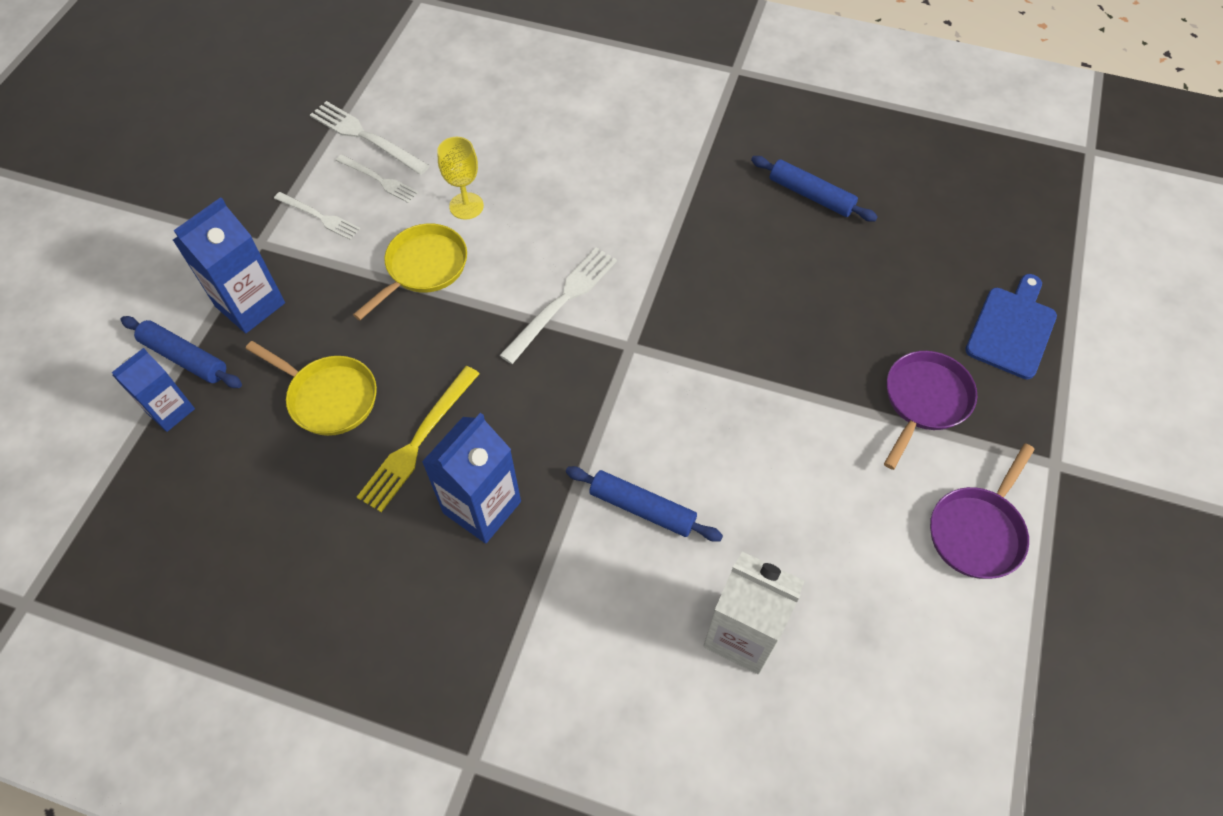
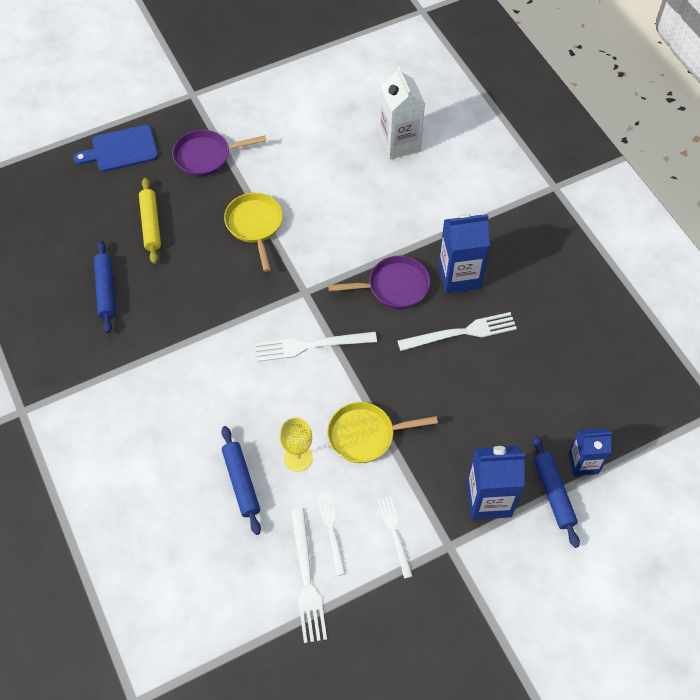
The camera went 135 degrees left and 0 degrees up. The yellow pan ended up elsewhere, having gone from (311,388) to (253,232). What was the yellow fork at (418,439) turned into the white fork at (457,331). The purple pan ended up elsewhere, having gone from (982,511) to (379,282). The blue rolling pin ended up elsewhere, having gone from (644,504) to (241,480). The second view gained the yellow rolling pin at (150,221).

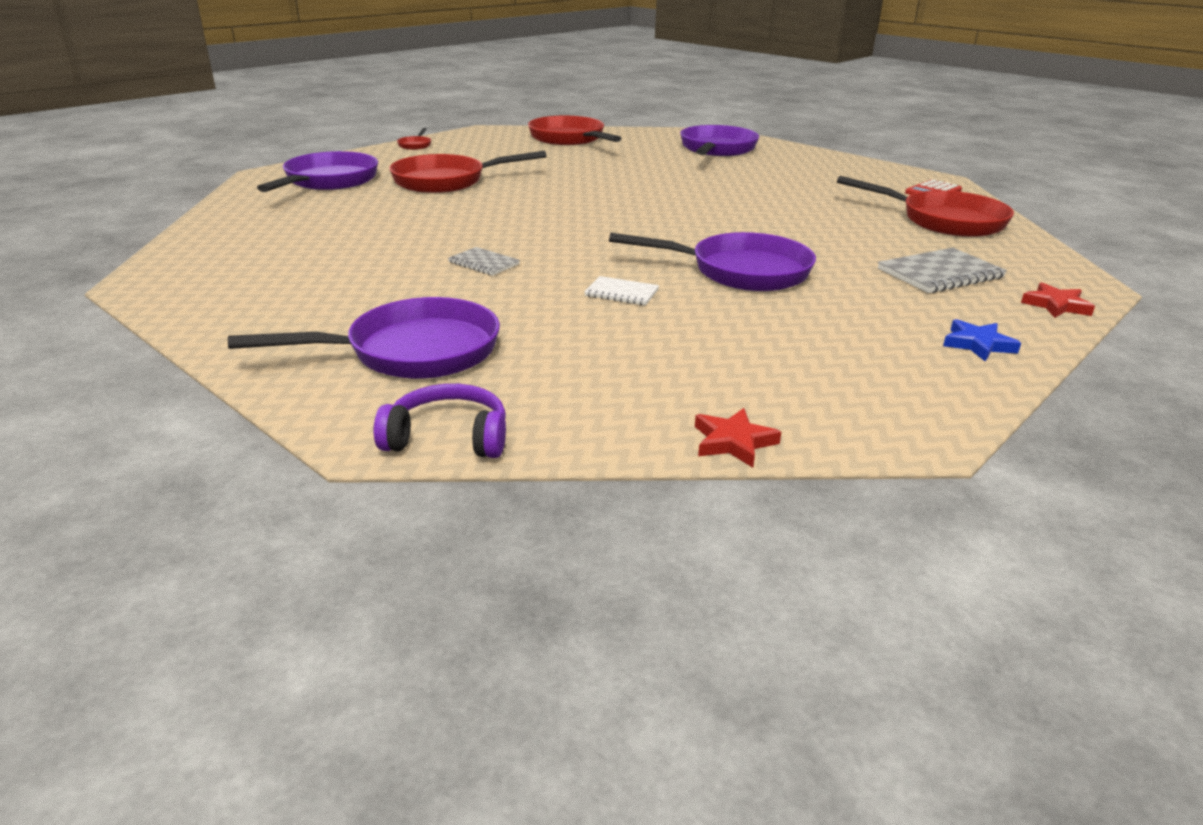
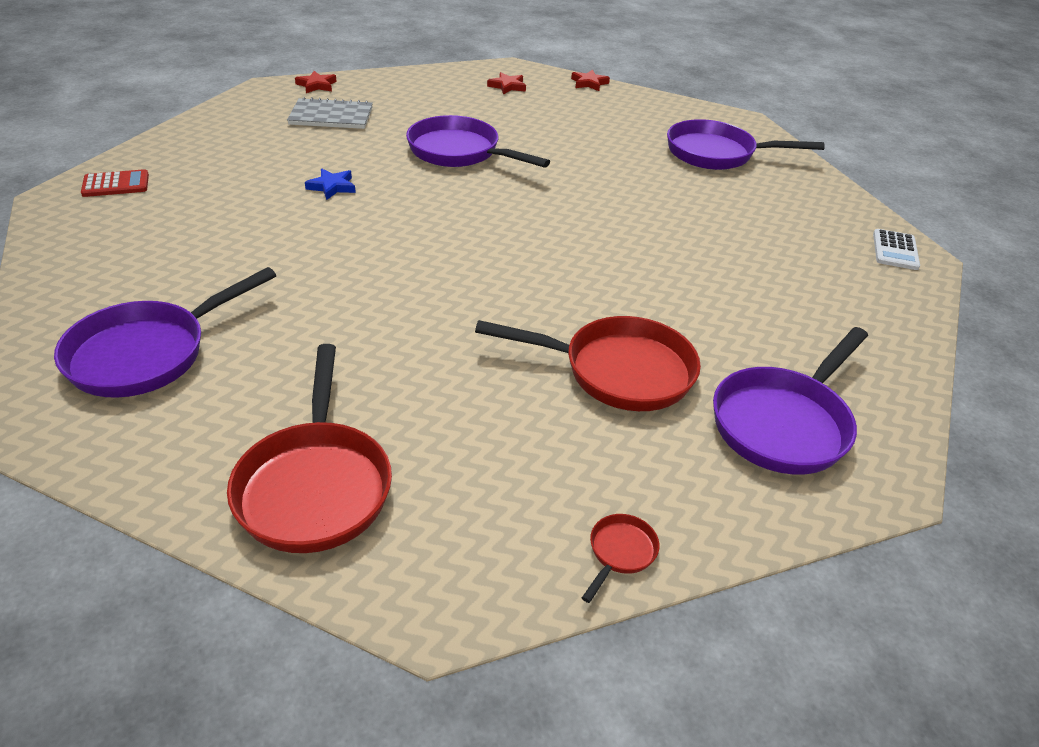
The camera went 155 degrees left and 10 degrees up. The second view lost the red pan at (925,206). The second view lost the grey notebook at (484,261). The second view lost the white notebook at (621,291). The blue star ended up elsewhere, having gone from (982,340) to (330,184). The second view lost the purple headphones at (440,421). The second view gained the red star at (506,83). The second view gained the white calculator at (896,249).

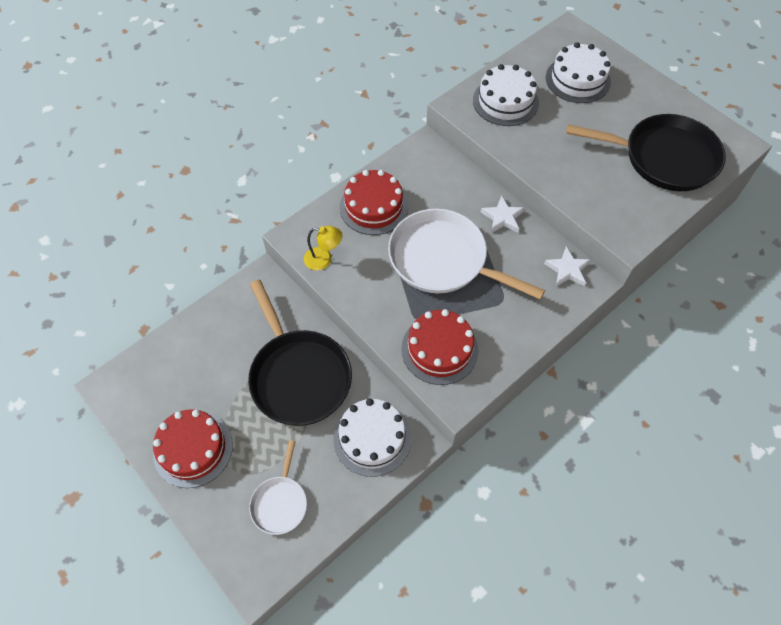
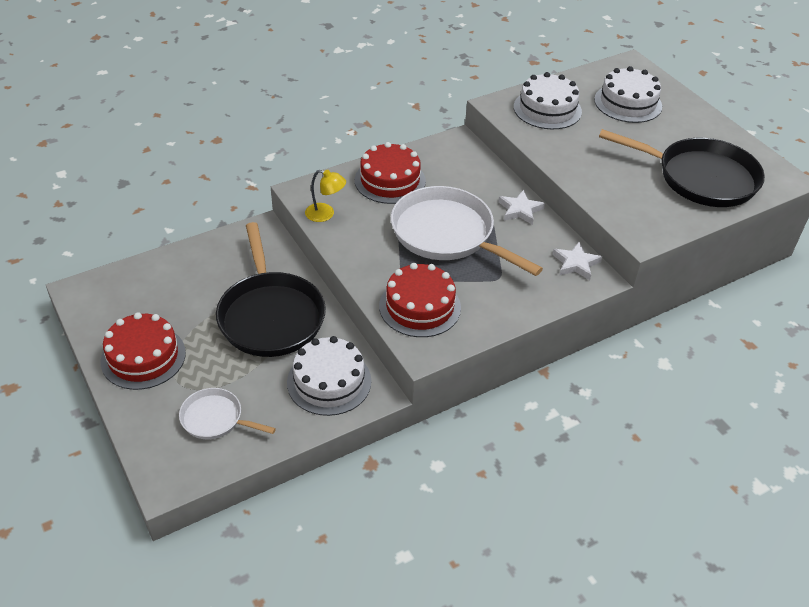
The camera went 10 degrees right and 15 degrees down. The white pan at (278,487) ended up facing another way, 90 degrees clockwise from before.

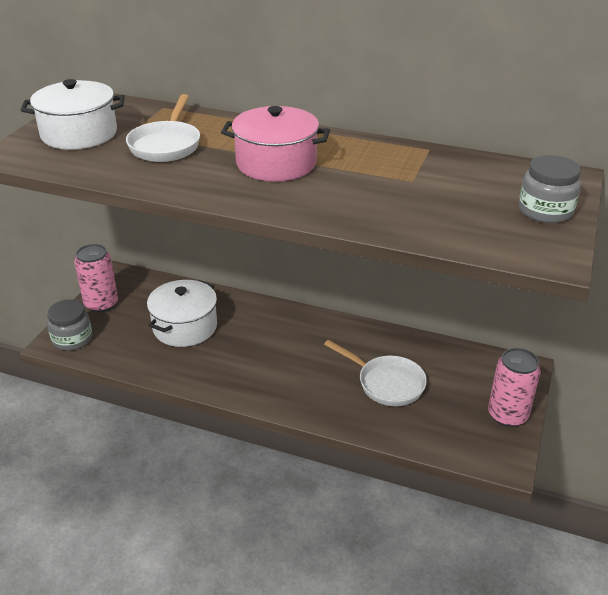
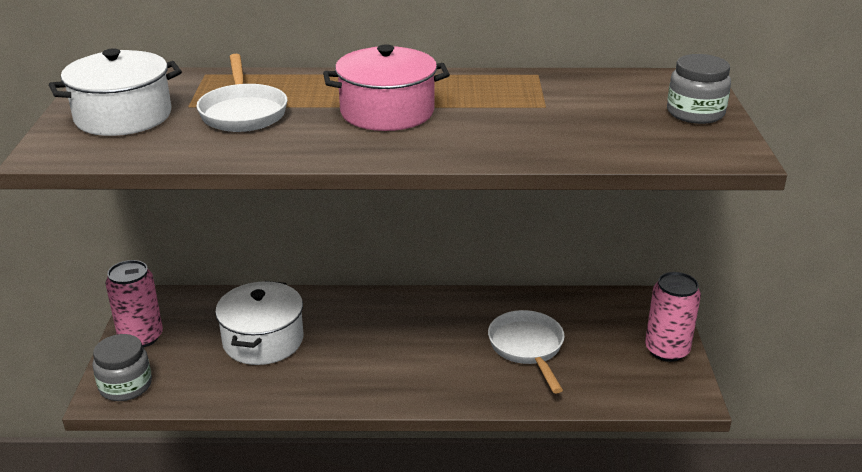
The camera went 20 degrees left and 5 degrees down. The white pan at (375,373) ended up facing another way, 120 degrees counterclockwise from before.

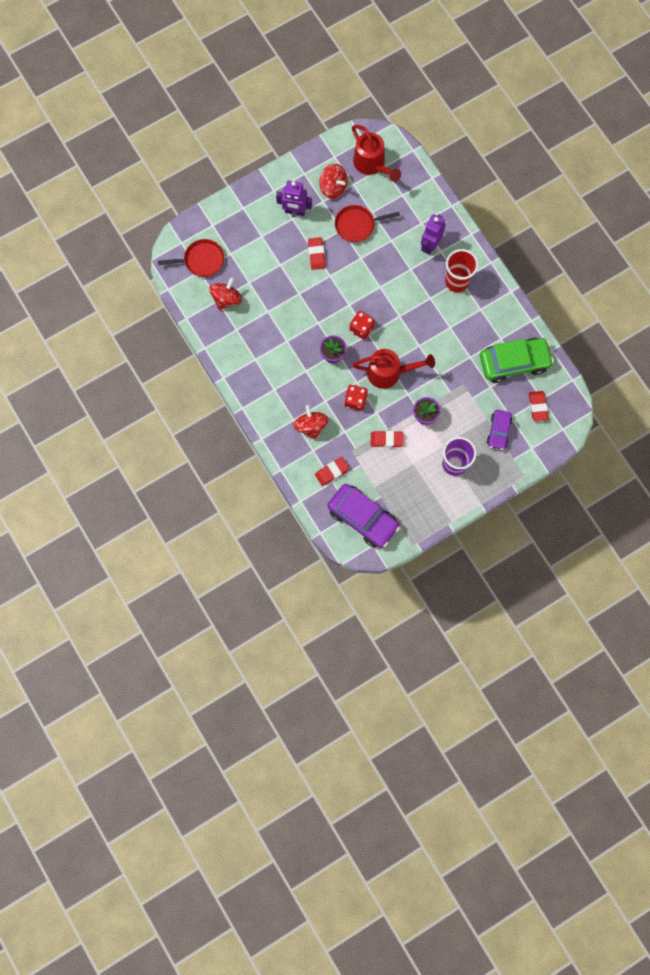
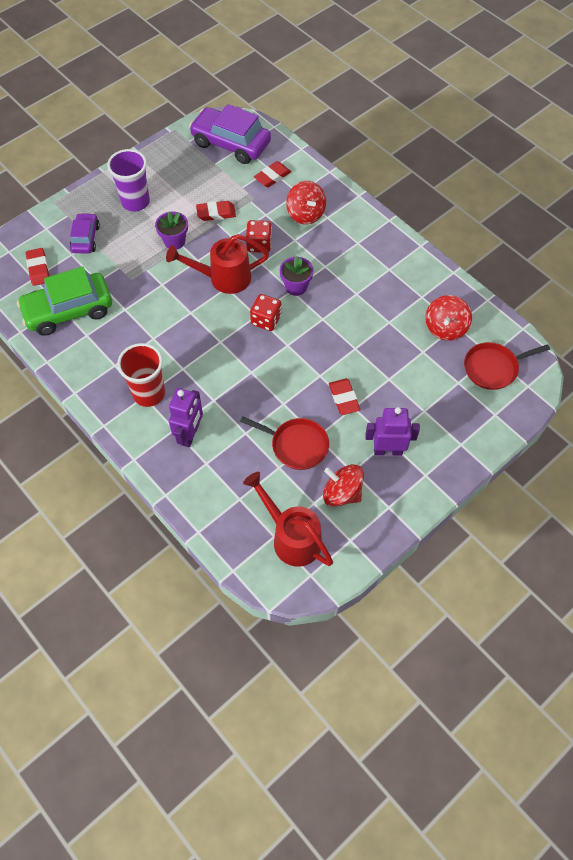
The camera went 170 degrees right and 15 degrees down. The red pan at (367,223) ended up facing another way, 45 degrees clockwise from before.

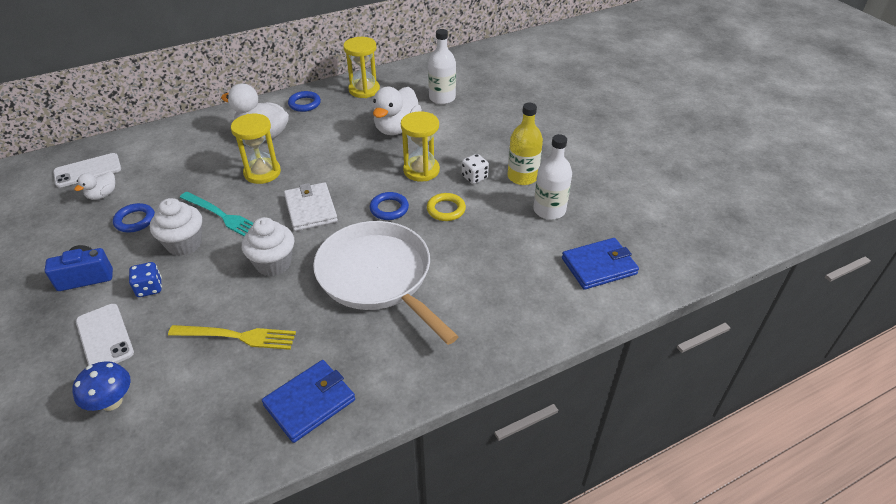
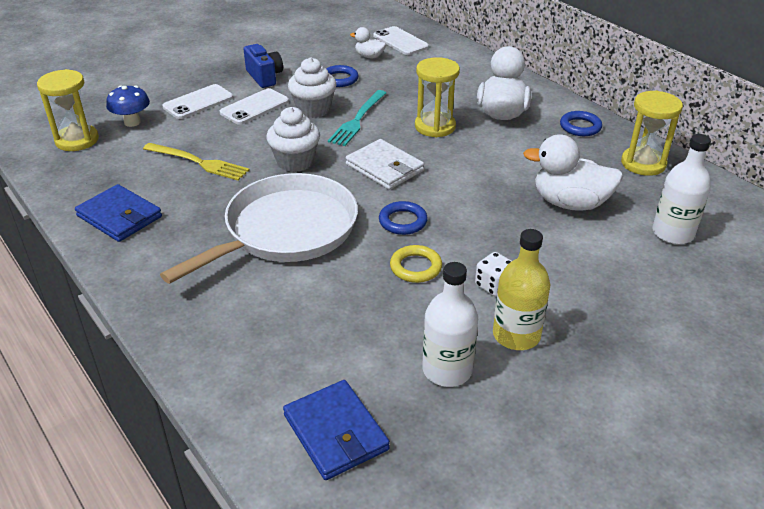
The camera went 80 degrees right and 5 degrees down. The yellow hourglass ended up elsewhere, having gone from (420,146) to (68,110). The white wallet at (311,206) ended up facing another way, 75 degrees clockwise from before. Where the blue dice stood at (145,279), the white phone came to stand at (254,106). The yellow fork at (232,337) ended up facing another way, 60 degrees counterclockwise from before.

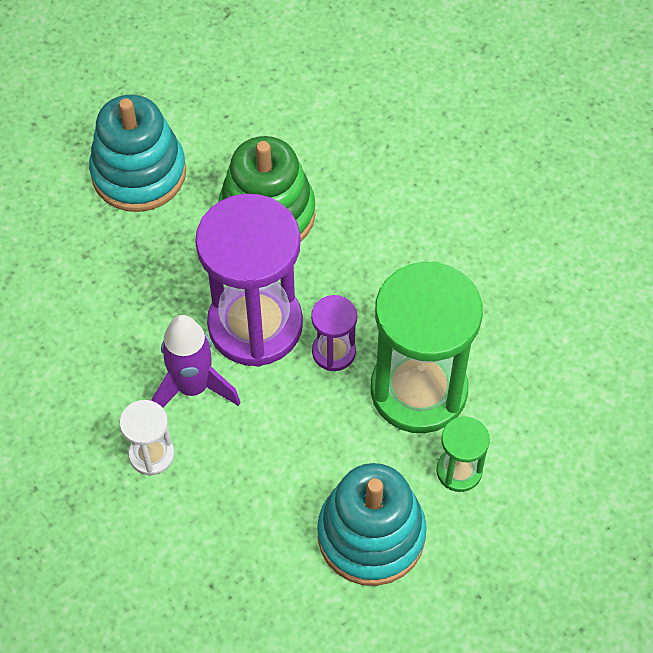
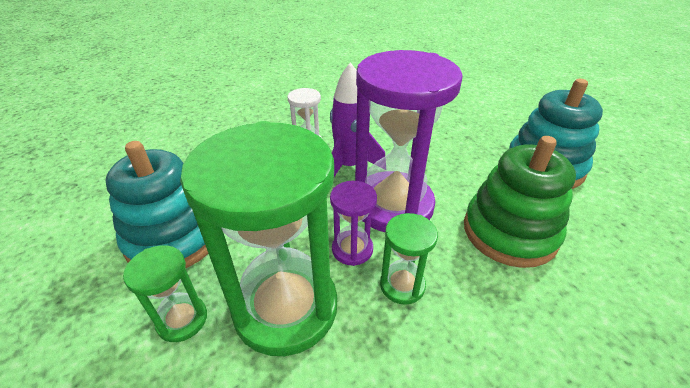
The camera went 105 degrees right and 20 degrees down. The second view gained the green hourglass at (409,259).

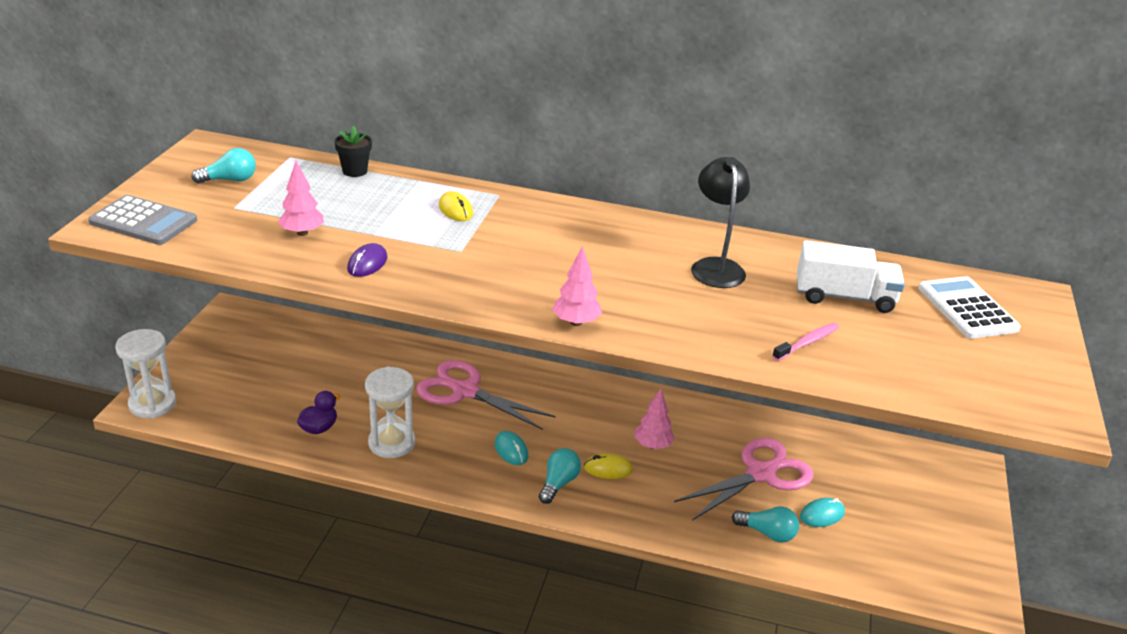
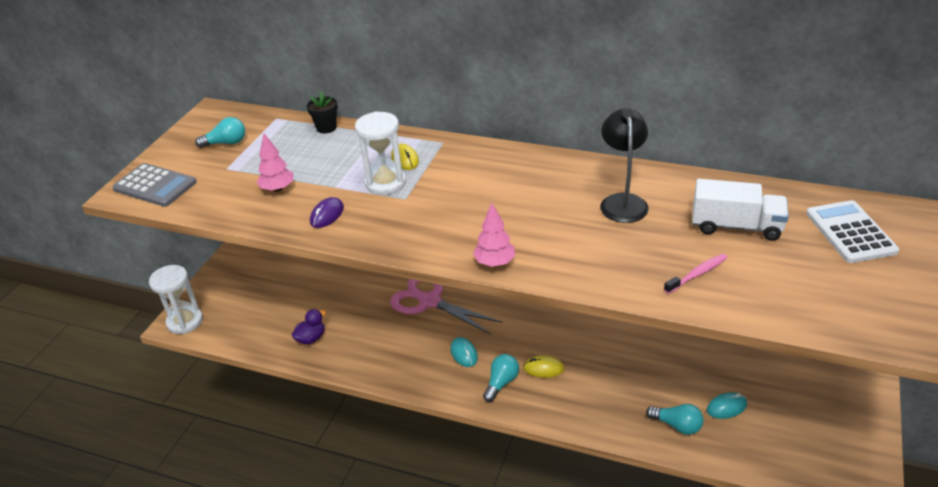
The camera went 10 degrees right and 5 degrees up. The white hourglass ended up elsewhere, having gone from (390,412) to (380,153). The second view lost the pink tree at (654,419). The second view lost the pink scissors at (743,479).

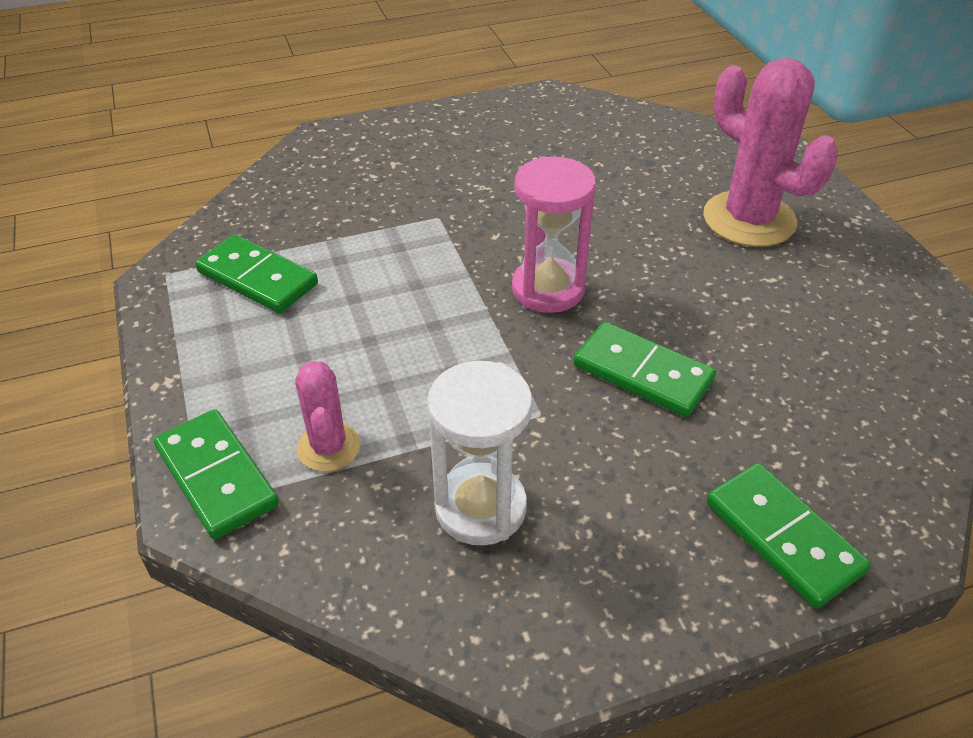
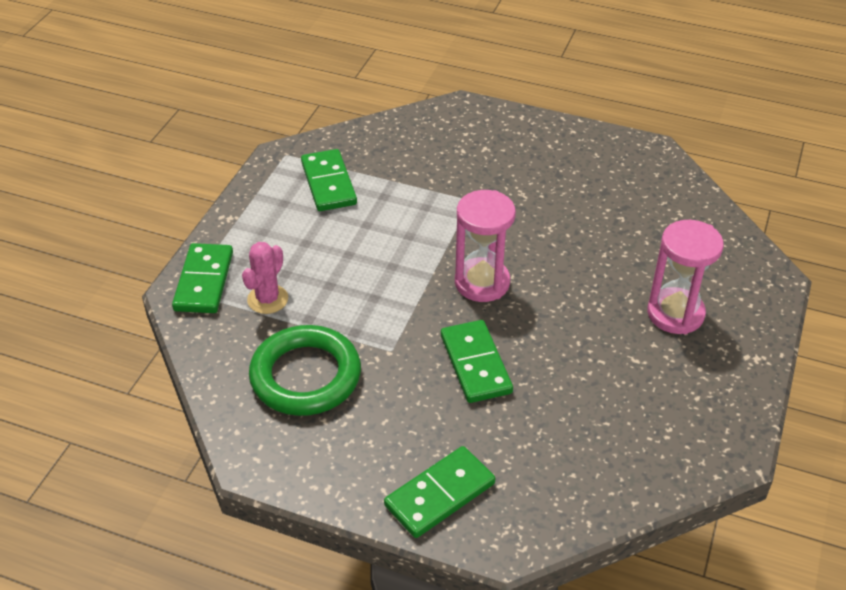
The camera went 40 degrees right and 0 degrees up. Where the pink cactus stood at (770,152), the pink hourglass came to stand at (685,277). Where the white hourglass stood at (479,453), the green ring came to stand at (305,370). The green domino at (788,536) ended up facing another way, 45 degrees clockwise from before.

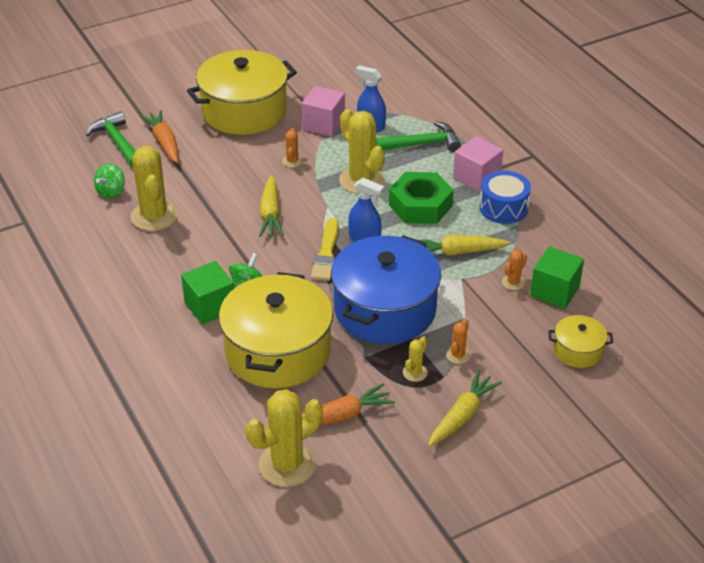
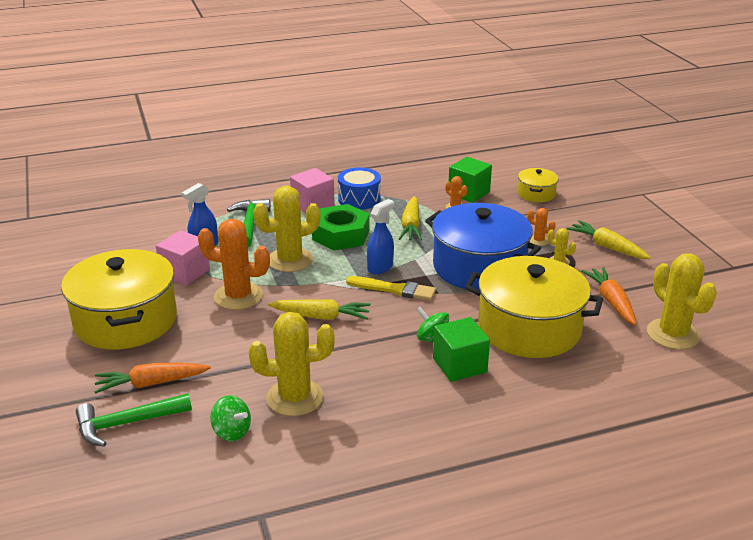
The camera went 80 degrees left and 10 degrees down. The size of the orange cactus at (292,148) changed by a factor of 2.15.

